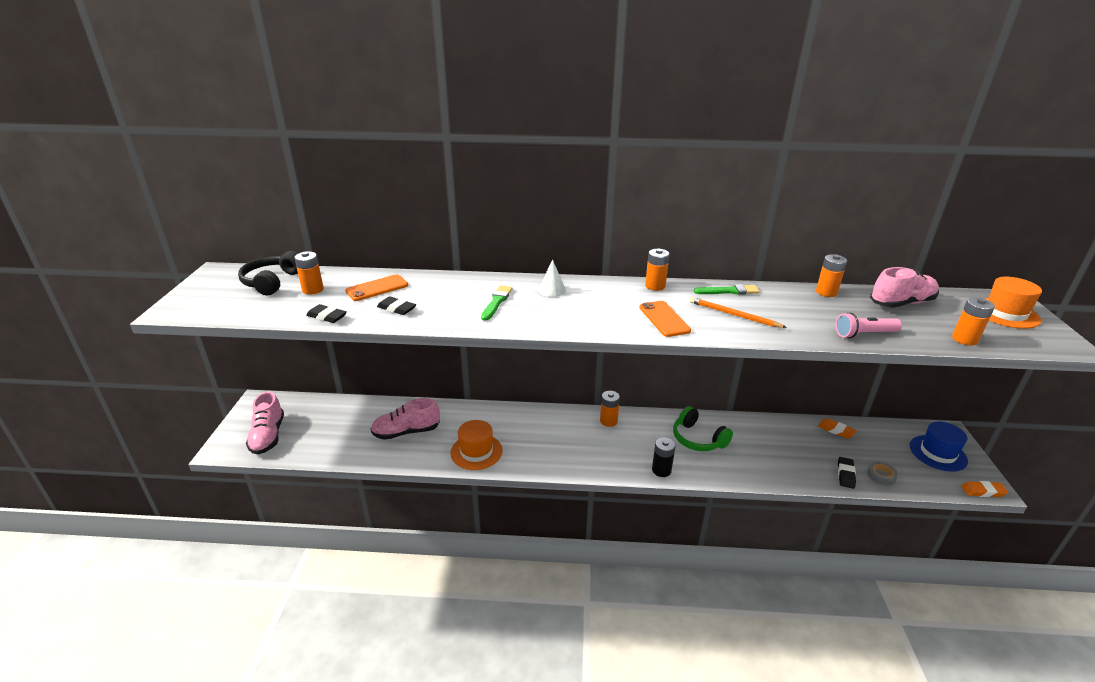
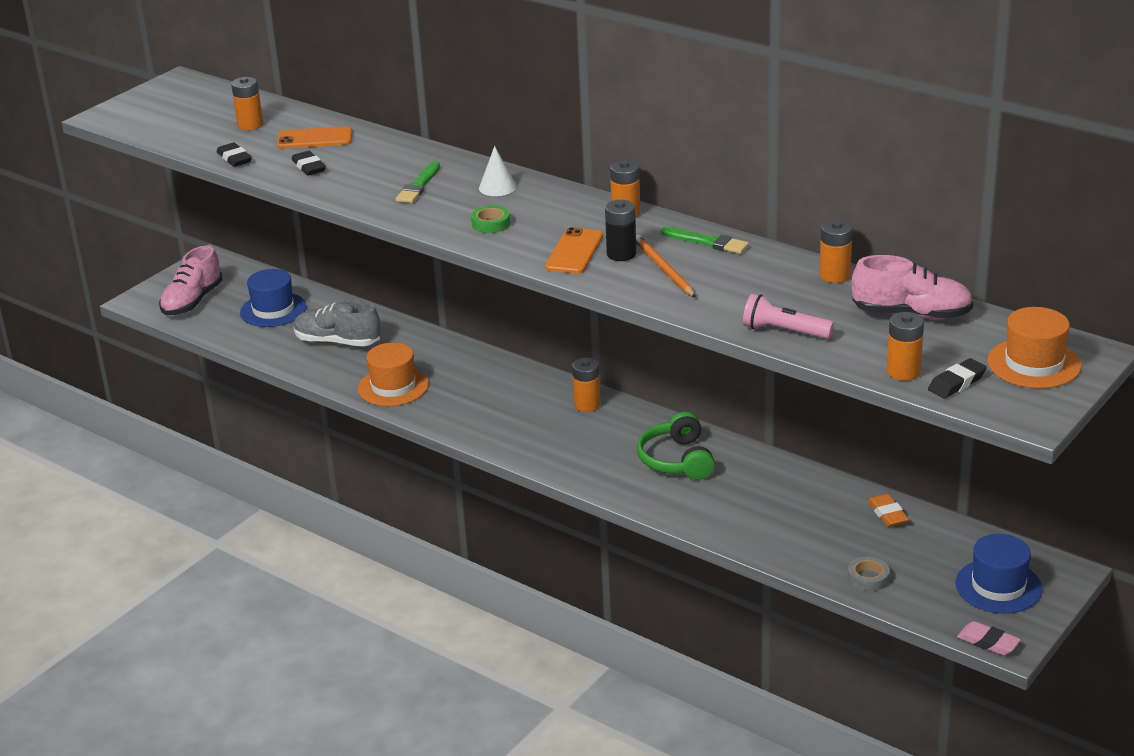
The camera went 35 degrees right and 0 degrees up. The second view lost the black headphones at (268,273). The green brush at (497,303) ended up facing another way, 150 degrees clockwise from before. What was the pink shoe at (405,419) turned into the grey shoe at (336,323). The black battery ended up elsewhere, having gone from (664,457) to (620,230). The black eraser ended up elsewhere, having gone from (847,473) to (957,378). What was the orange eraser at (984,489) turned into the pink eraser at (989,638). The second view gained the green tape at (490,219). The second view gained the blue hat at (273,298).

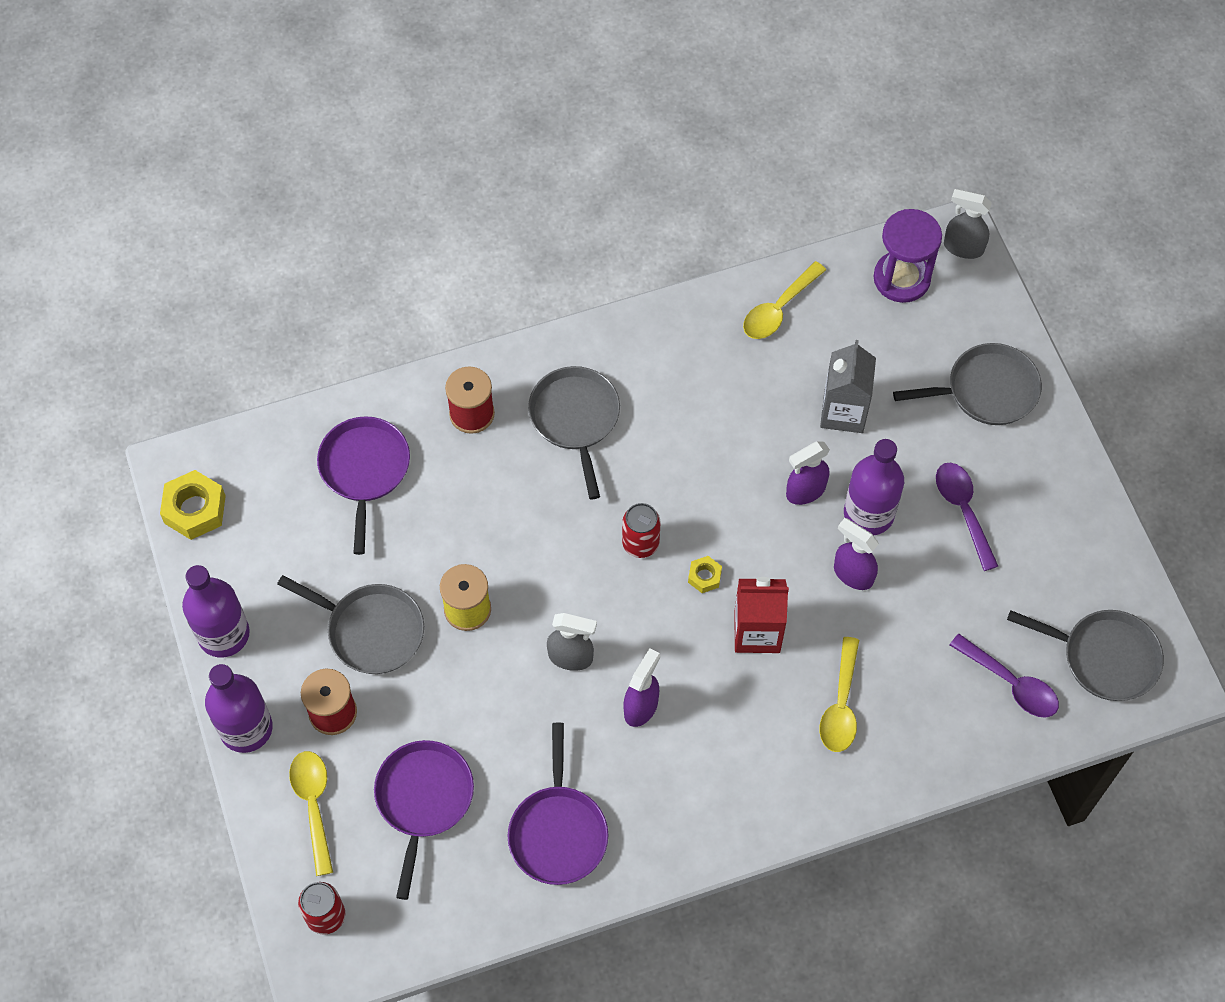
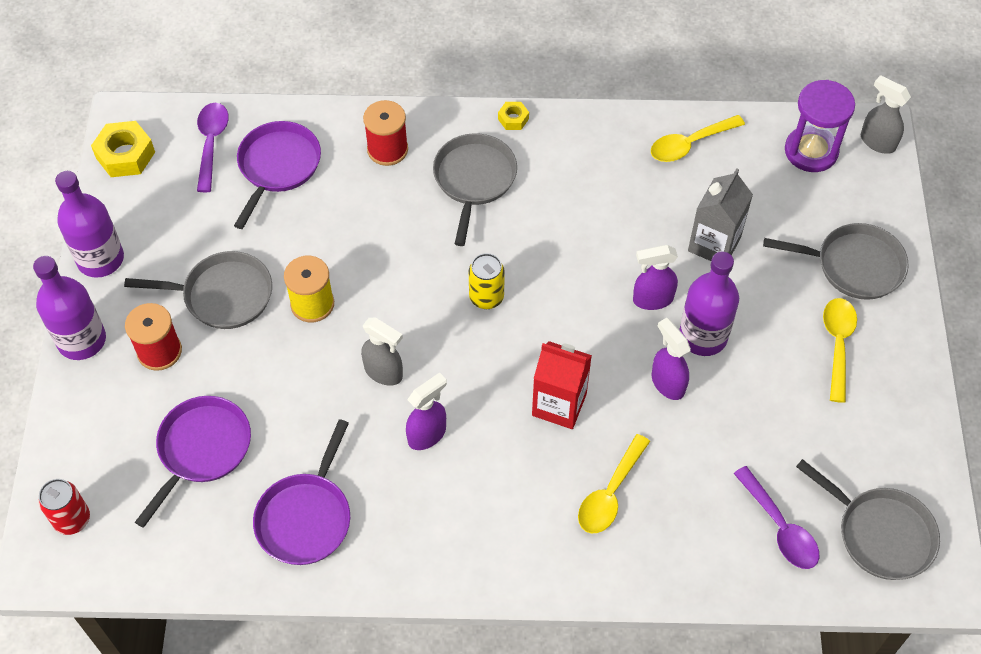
The camera went 20 degrees right and 5 degrees down. The purple spoon ended up elsewhere, having gone from (967,517) to (213,147). What was the red can at (641,530) turned into the yellow can at (487,281). The yellow nut ended up elsewhere, having gone from (705,574) to (513,116). The grey pan at (350,624) ended up facing another way, 45 degrees counterclockwise from before. The yellow spoon ended up elsewhere, having gone from (311,813) to (840,350).

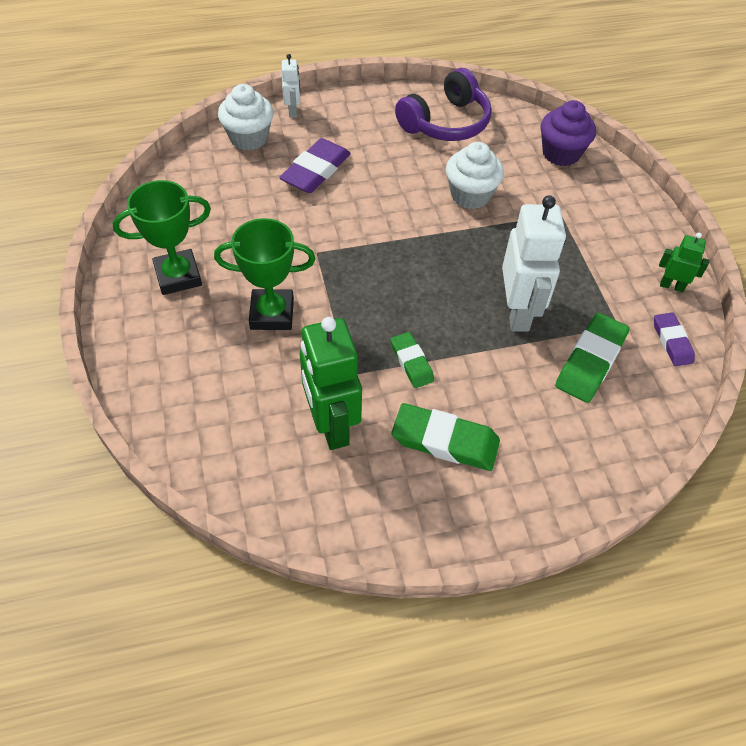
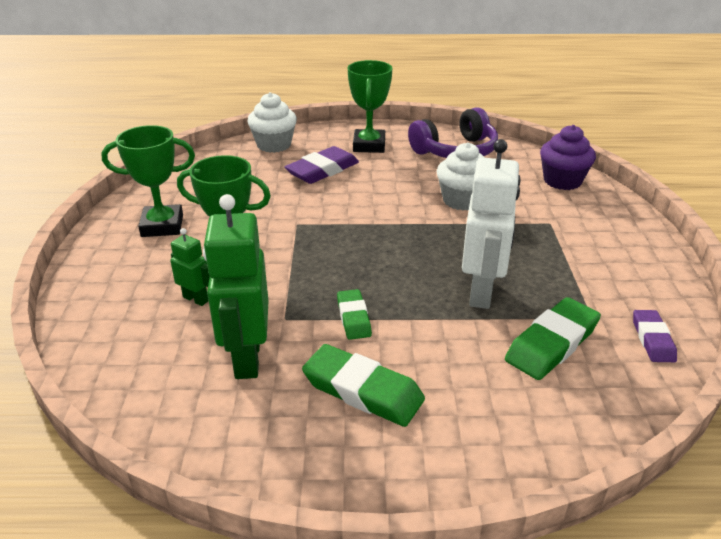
The camera went 15 degrees right and 20 degrees down. The second view lost the white robot at (291,86). The green robot ended up elsewhere, having gone from (684,263) to (190,267). The second view gained the green trophy at (370,106).

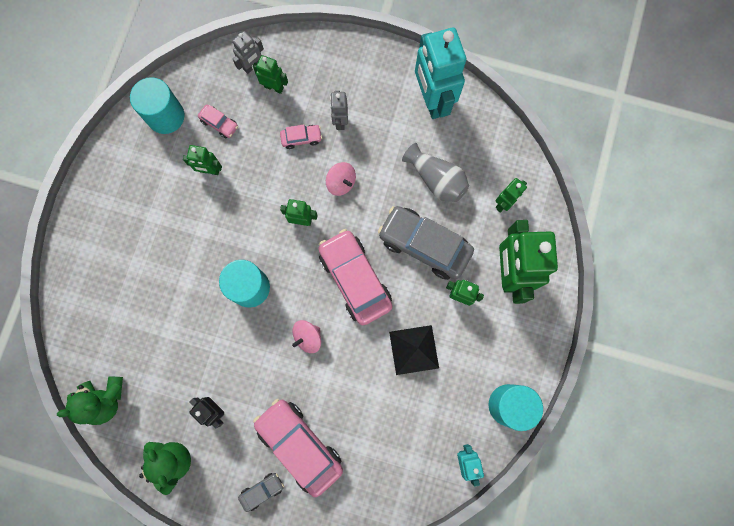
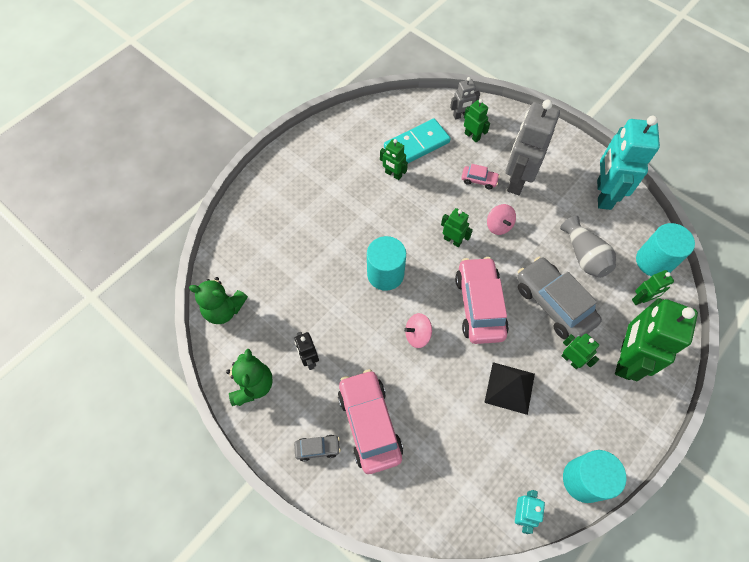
The camera went 25 degrees right and 15 degrees down. The turquoise cylinder ended up elsewhere, having gone from (157,105) to (665,249). The size of the grey robot at (339,110) changed by a factor of 2.07. Where the pink car stood at (218,121), the turquoise domino came to stand at (417,141).

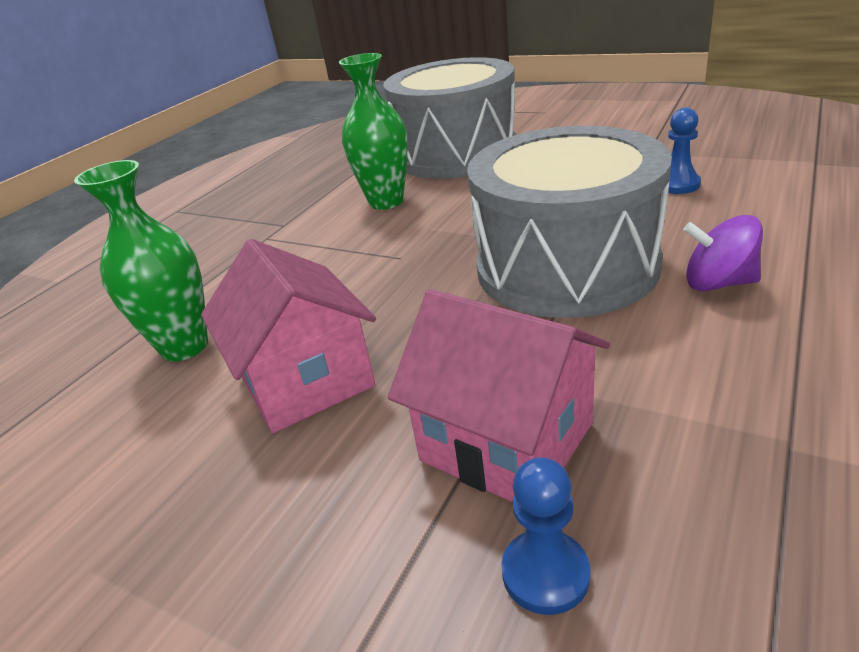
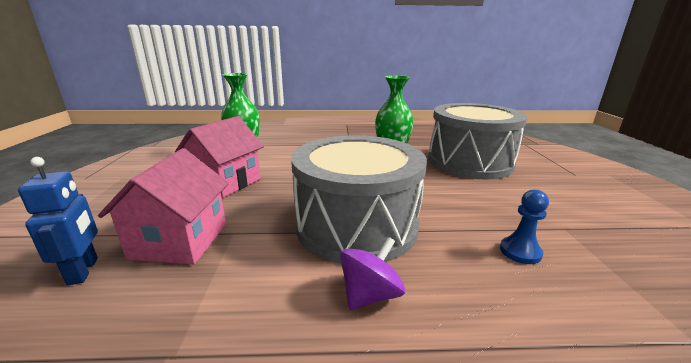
The camera went 55 degrees right and 10 degrees down. The purple spinning top at (723,253) ended up facing another way, 60 degrees clockwise from before. Where the blue pawn stood at (545,536), the blue robot came to stand at (58,221).

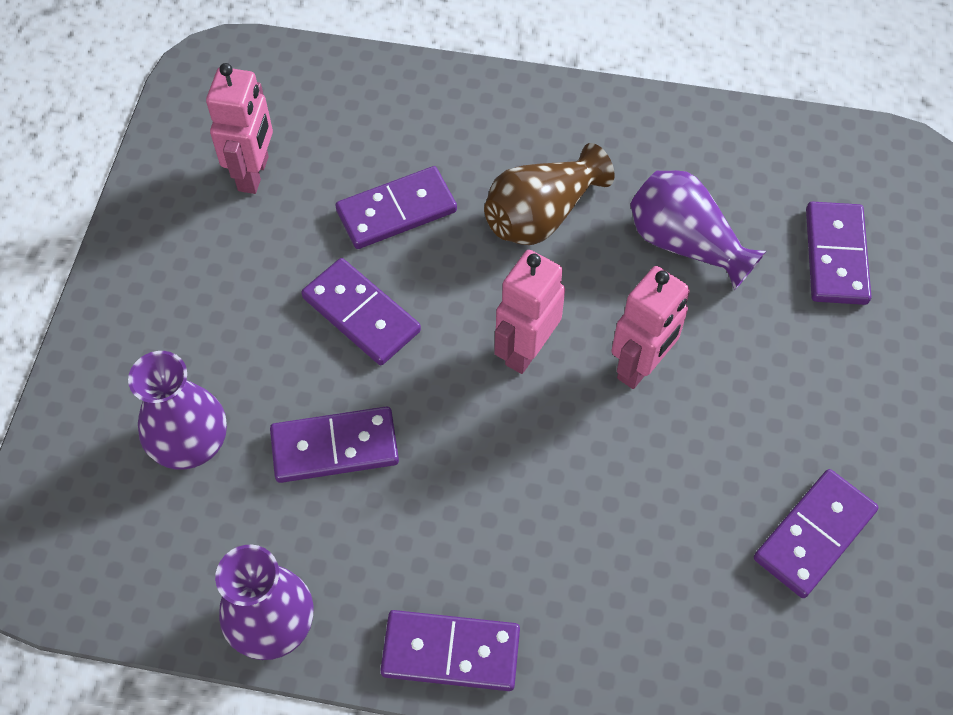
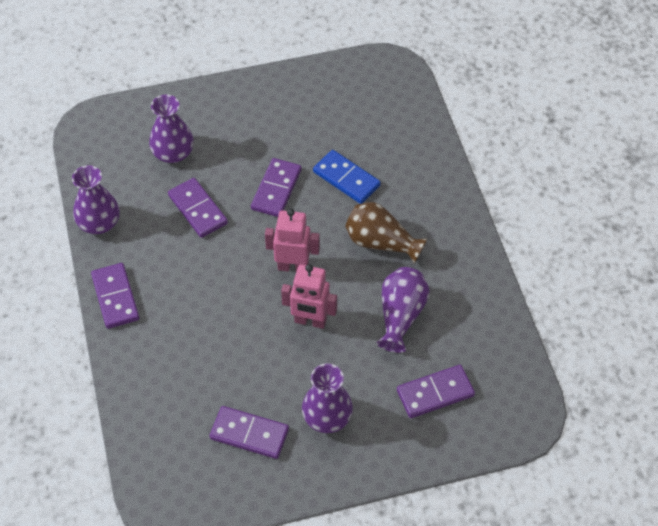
The camera went 65 degrees right and 5 degrees down. The second view lost the pink robot at (239,128). What was the purple domino at (396,207) turned into the blue domino at (347,177). The second view gained the purple vase at (327,398).

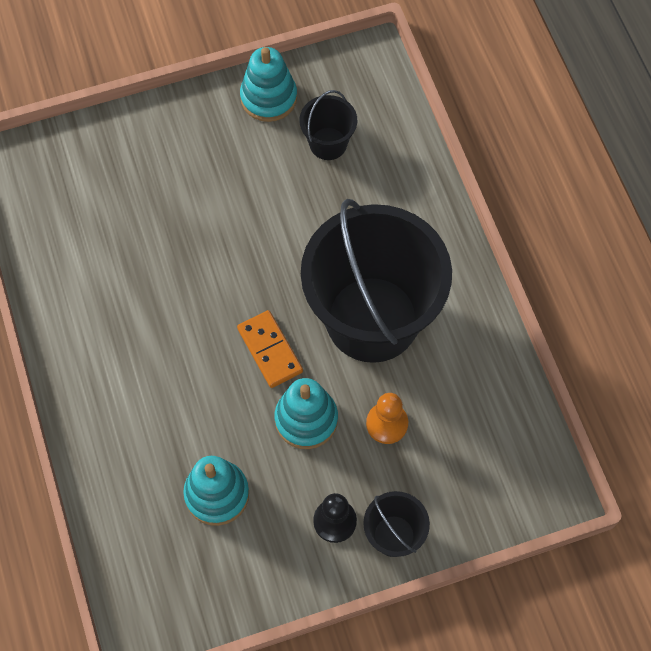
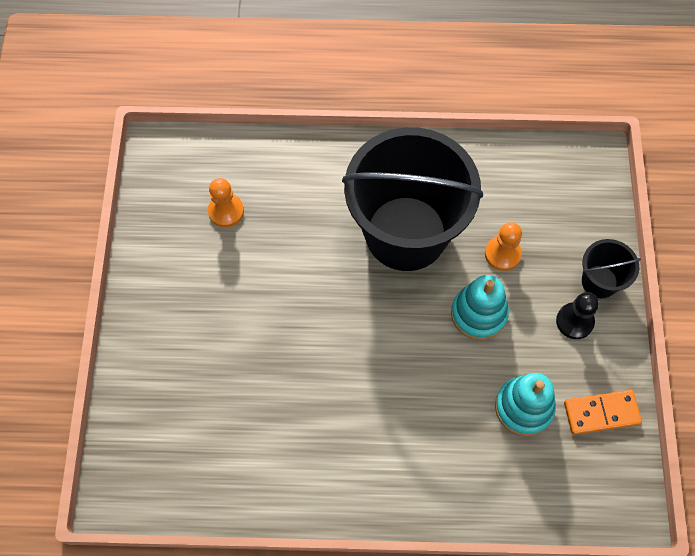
The camera went 70 degrees left and 0 degrees up. The second view lost the turquoise stacking toy at (268,84). Where the black bucket stood at (328,125), the orange pawn came to stand at (226,202). The orange domino ended up elsewhere, having gone from (270,349) to (603,412).

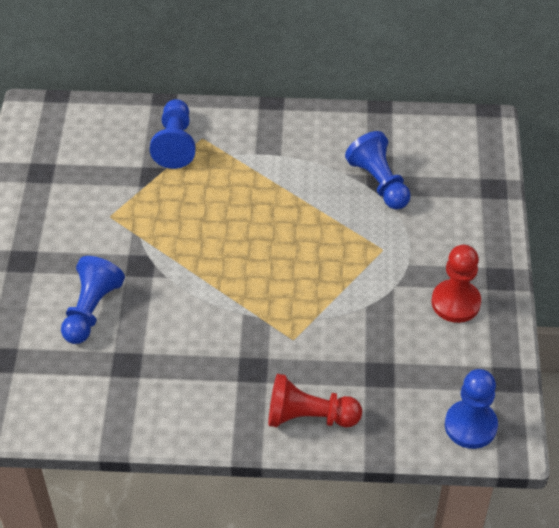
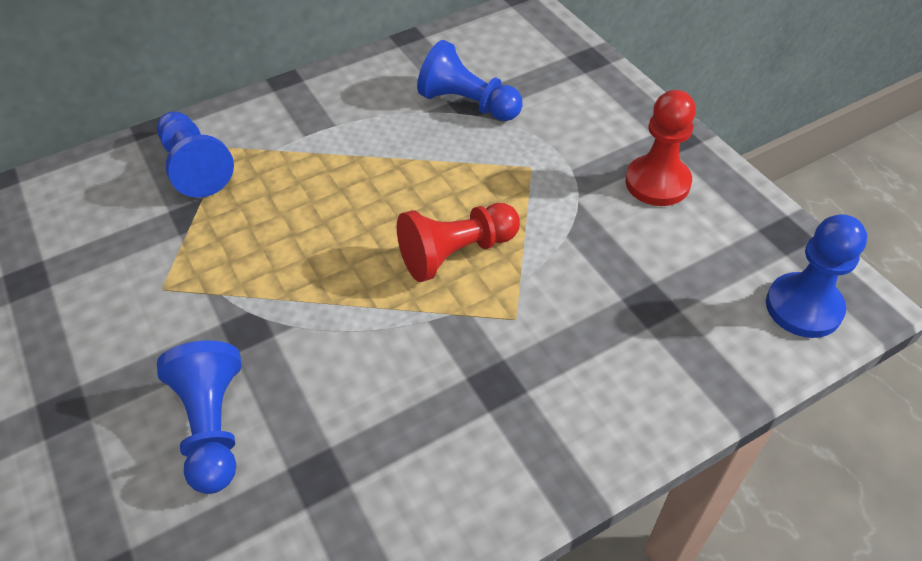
The camera went 30 degrees left and 0 degrees up. The red pawn ended up elsewhere, having gone from (315,401) to (458,242).

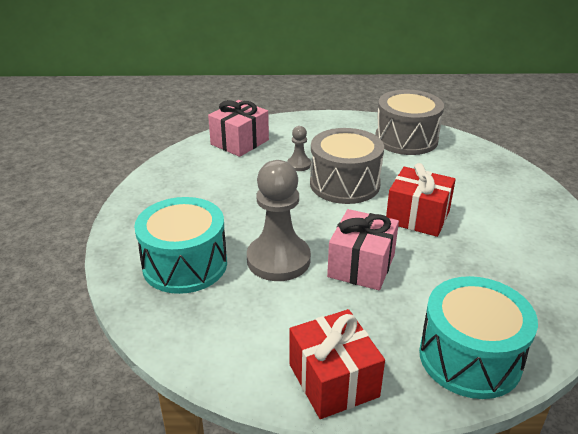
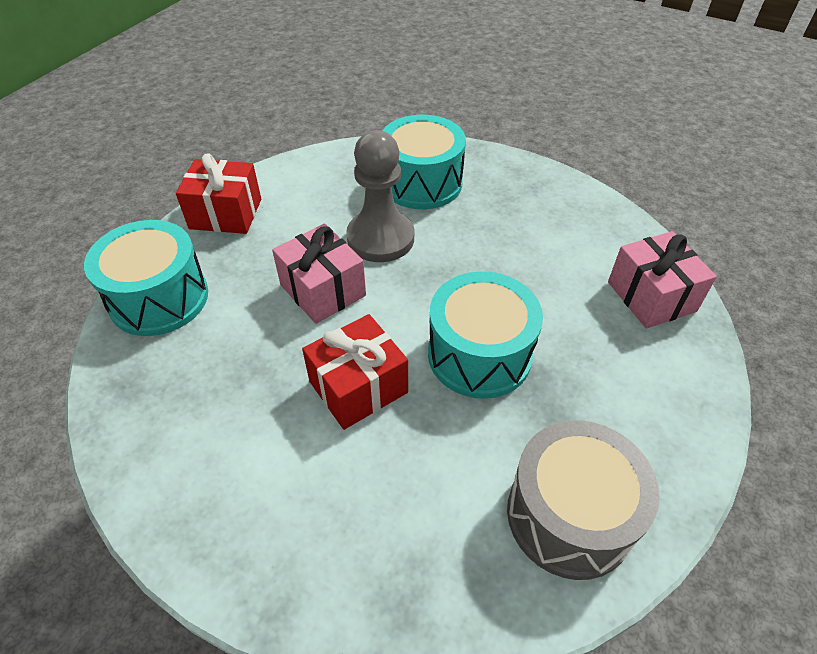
The camera went 120 degrees right and 15 degrees up. The second view lost the grey pawn at (299,148). What was the grey drum at (347,166) turned into the turquoise drum at (485,335).

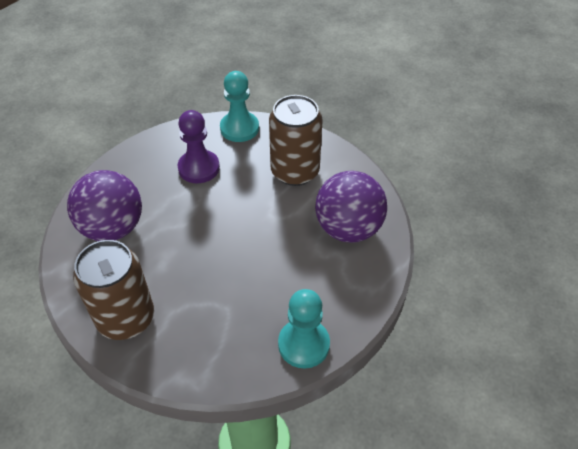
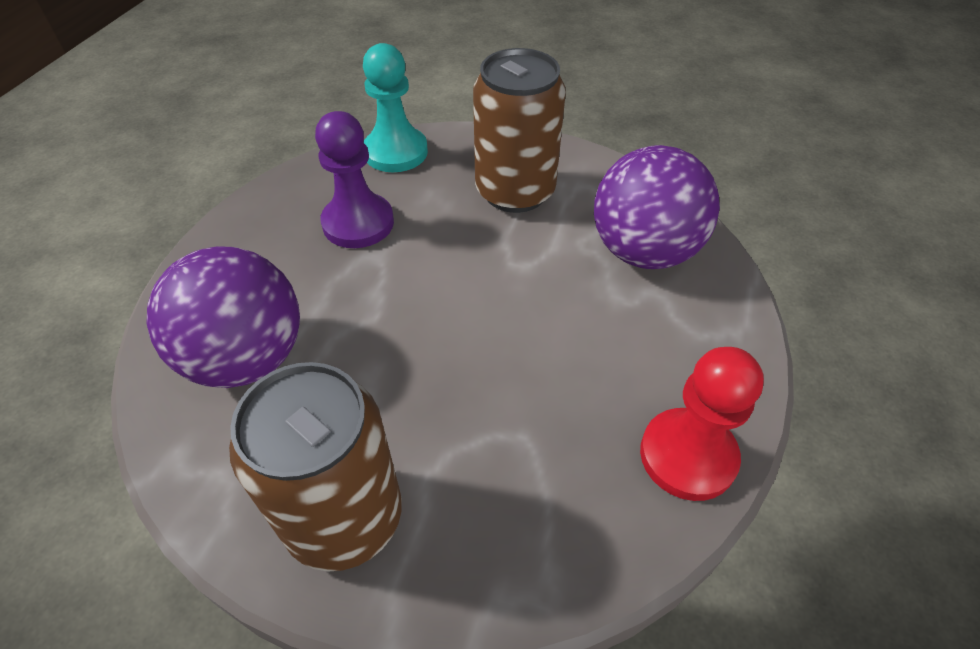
The camera went 20 degrees left and 0 degrees up. What was the turquoise pawn at (304,328) turned into the red pawn at (702,424).

